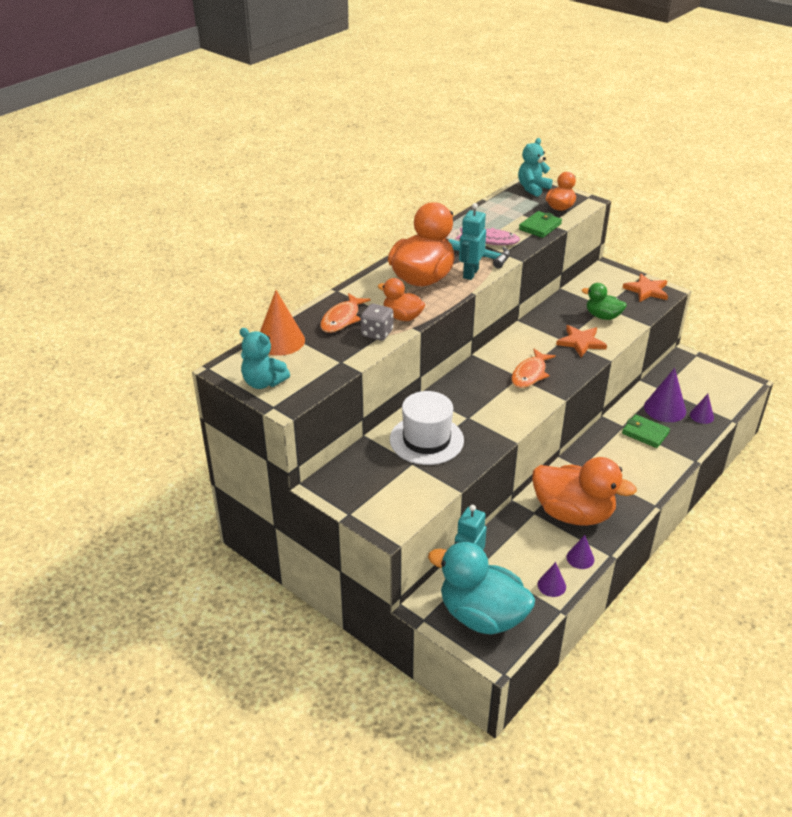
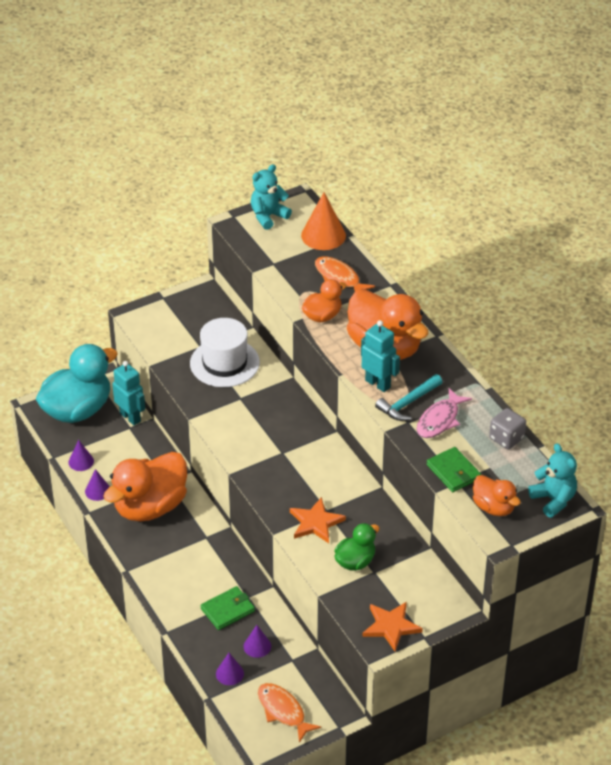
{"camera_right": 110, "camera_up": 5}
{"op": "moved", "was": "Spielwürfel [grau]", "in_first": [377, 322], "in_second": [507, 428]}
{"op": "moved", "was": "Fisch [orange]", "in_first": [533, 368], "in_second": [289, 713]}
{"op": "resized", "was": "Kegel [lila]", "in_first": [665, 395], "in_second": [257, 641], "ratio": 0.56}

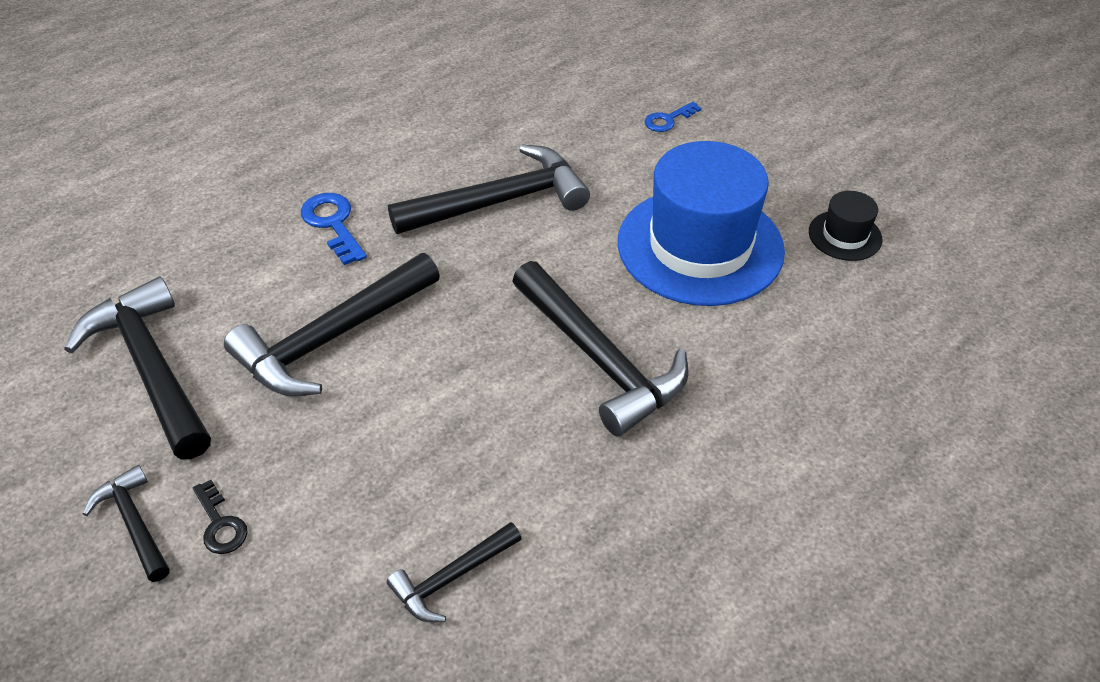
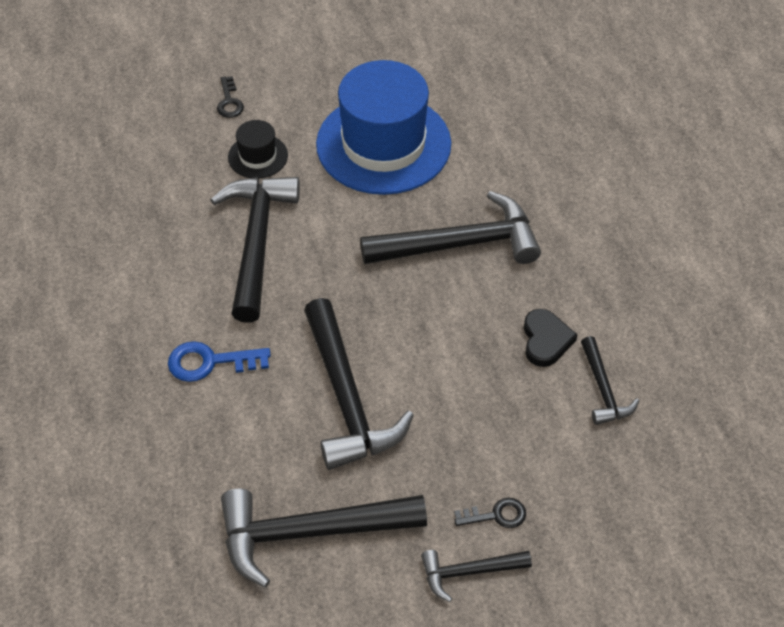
{"camera_right": -65, "camera_up": 5}
{"op": "recoloured", "was": "Schlüssel [blau]", "now": "Schlüssel [schwarz]", "in_first": [673, 117], "in_second": [230, 97]}
{"op": "moved", "was": "Hut [schwarz]", "in_first": [845, 226], "in_second": [258, 149]}
{"op": "added", "now": "Herz [schwarz]", "in_second": [551, 338]}

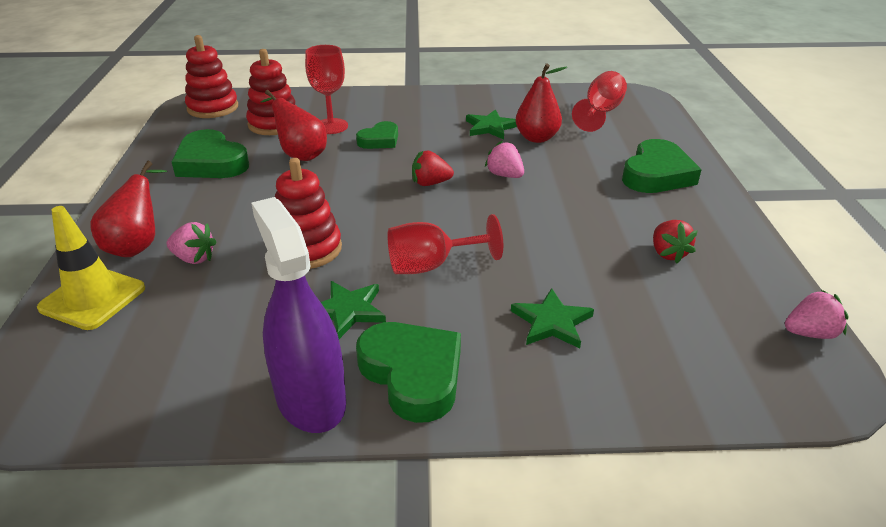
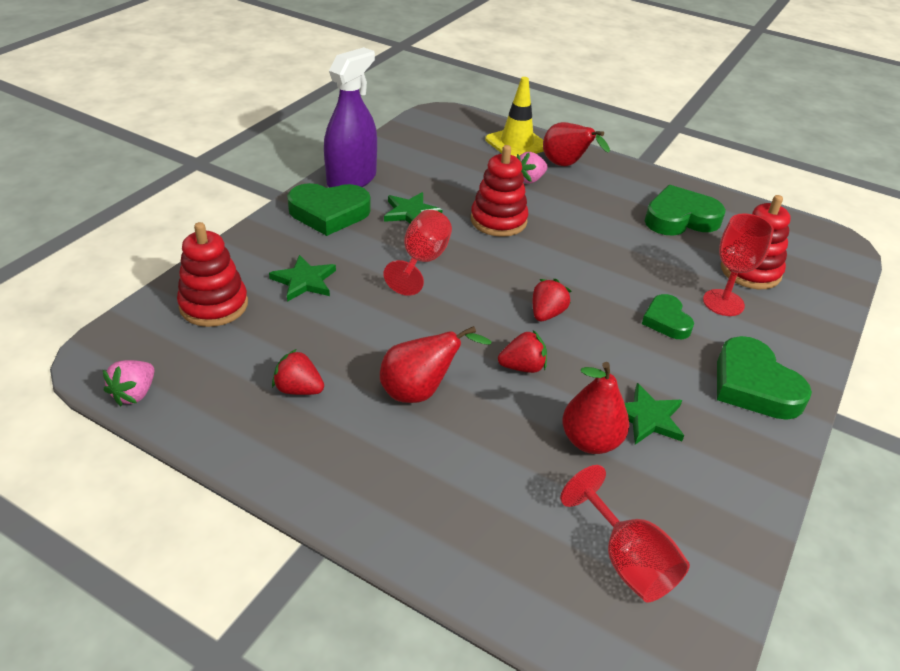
{"camera_right": 120, "camera_up": 5}
{"op": "moved", "was": "Stapelspielzeug [rot]", "in_first": [211, 76], "in_second": [212, 274]}
{"op": "moved", "was": "Birne [rot]", "in_first": [294, 125], "in_second": [436, 364]}
{"op": "moved", "was": "Herz [grün]", "in_first": [662, 166], "in_second": [764, 378]}
{"op": "recoloured", "was": "Erdbeere [rosa]", "now": "Erdbeere [rot]", "in_first": [504, 159], "in_second": [522, 351]}
{"op": "turned", "was": "Sprühflasche [lila]", "in_first": [298, 315], "in_second": [350, 117], "clockwise": -60}

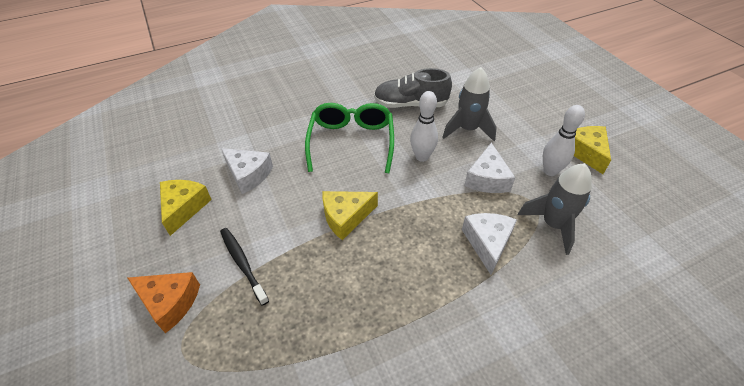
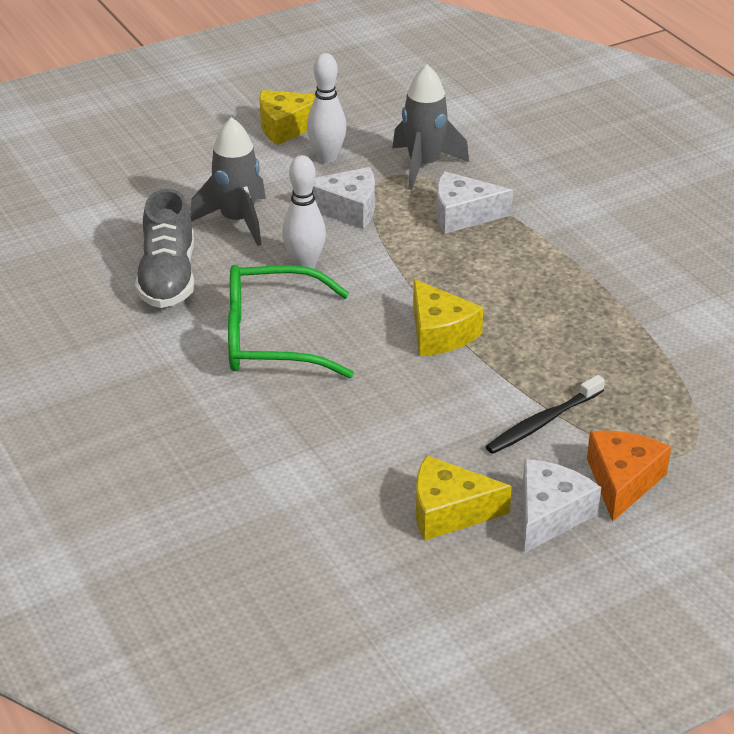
{"camera_right": -95, "camera_up": -10}
{"op": "moved", "was": "Käse [weiß]", "in_first": [247, 171], "in_second": [561, 506]}

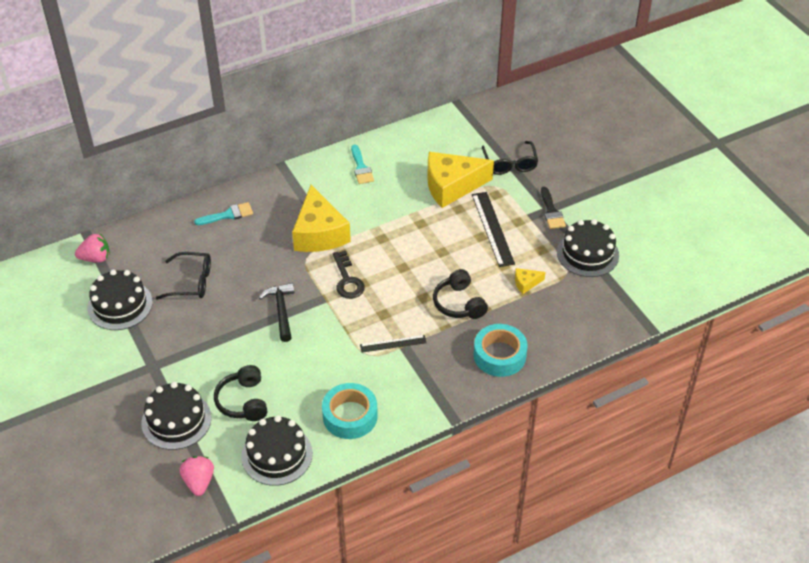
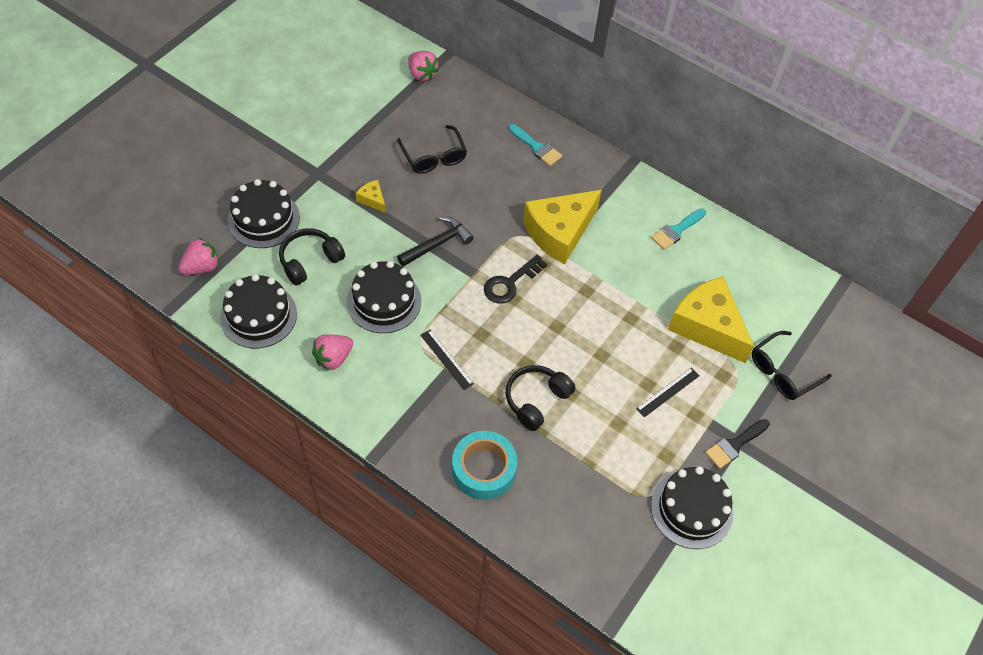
{"camera_right": 60, "camera_up": 10}
{"op": "resized", "was": "Lineal [schwarz]", "in_first": [493, 229], "in_second": [668, 392], "ratio": 0.59}
{"op": "moved", "was": "Käse [gelb]", "in_first": [530, 281], "in_second": [371, 196]}
{"op": "moved", "was": "Kuchen [schwarz]", "in_first": [120, 300], "in_second": [384, 297]}
{"op": "replaced", "was": "Klebeband [türkis]", "now": "Erdbeere [rosa]", "in_first": [350, 411], "in_second": [332, 352]}

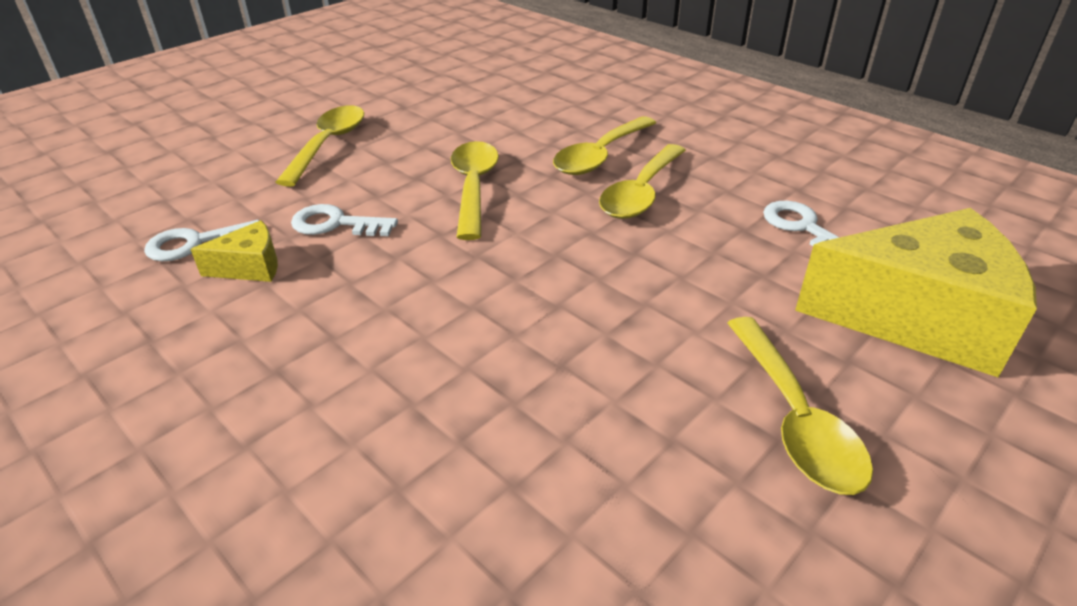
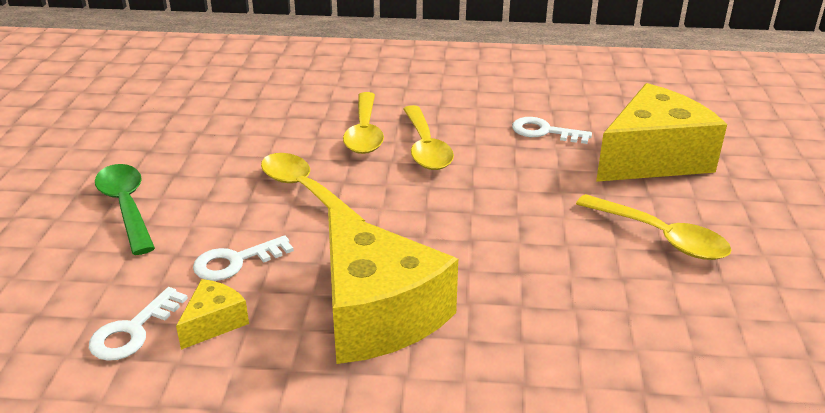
{"camera_right": -40, "camera_up": -5}
{"op": "recoloured", "was": "Löffel [gelb]", "now": "Löffel [grün]", "in_first": [320, 146], "in_second": [125, 209]}
{"op": "added", "now": "Käse [gelb]", "in_second": [393, 286]}

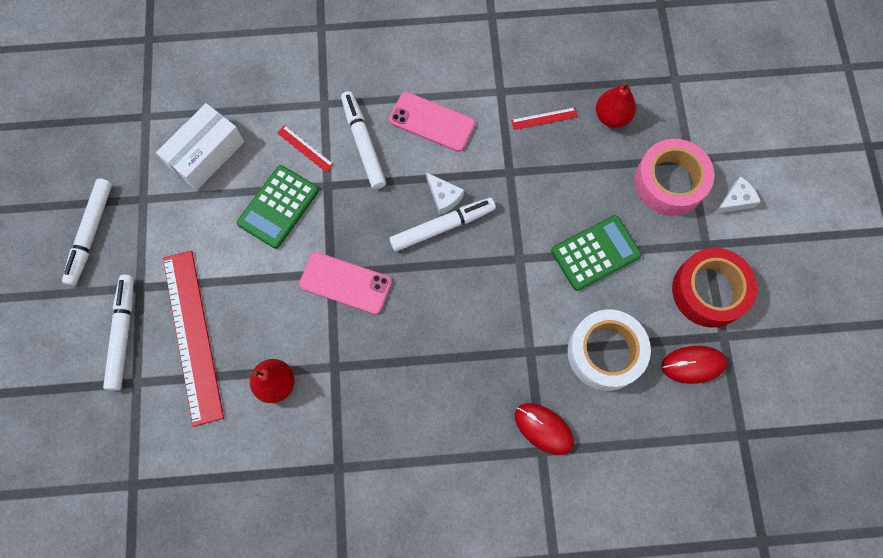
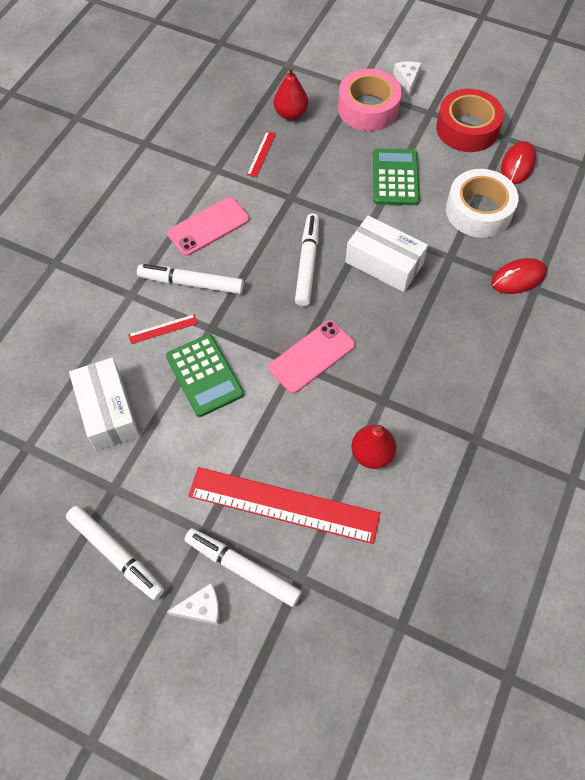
{"camera_right": -60, "camera_up": -10}
{"op": "moved", "was": "Käse [weiß]", "in_first": [445, 193], "in_second": [193, 604]}
{"op": "added", "now": "Schachtel [weiß]", "in_second": [386, 254]}

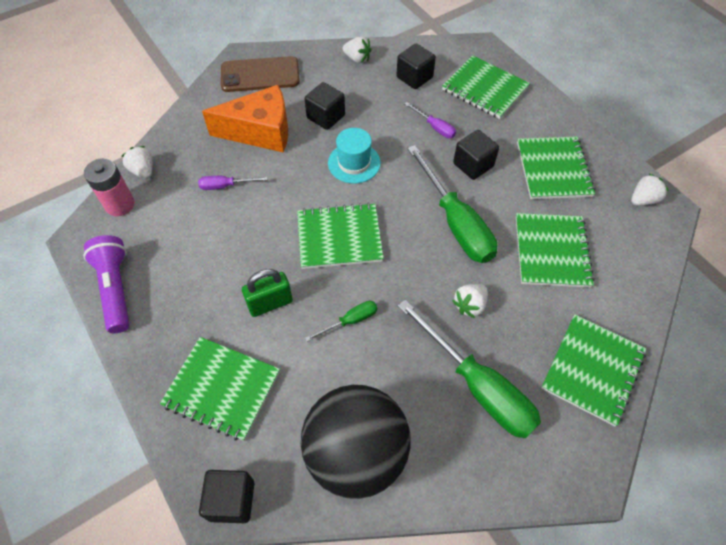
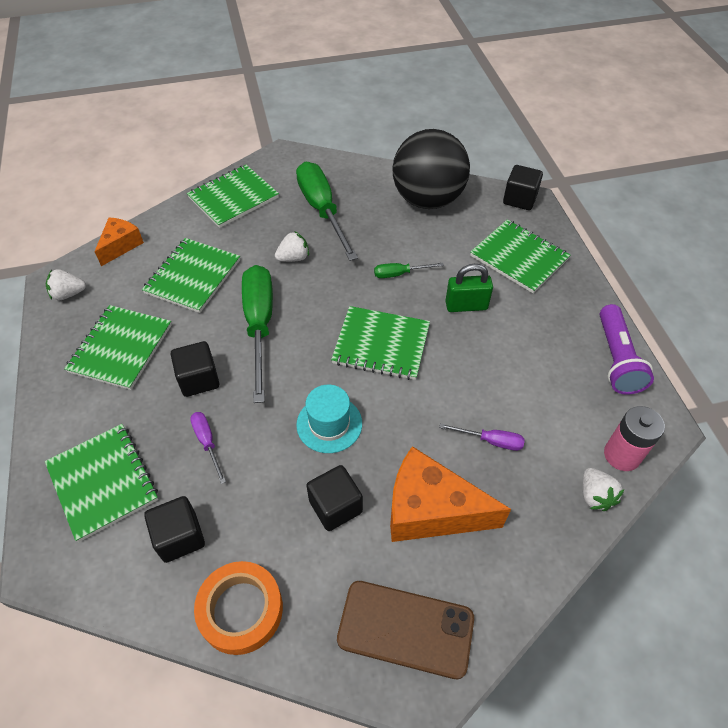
{"camera_right": -160, "camera_up": -5}
{"op": "replaced", "was": "Erdbeere [weiß]", "now": "Klebeband [orange]", "in_first": [357, 49], "in_second": [238, 608]}
{"op": "added", "now": "Käse [orange]", "in_second": [119, 241]}

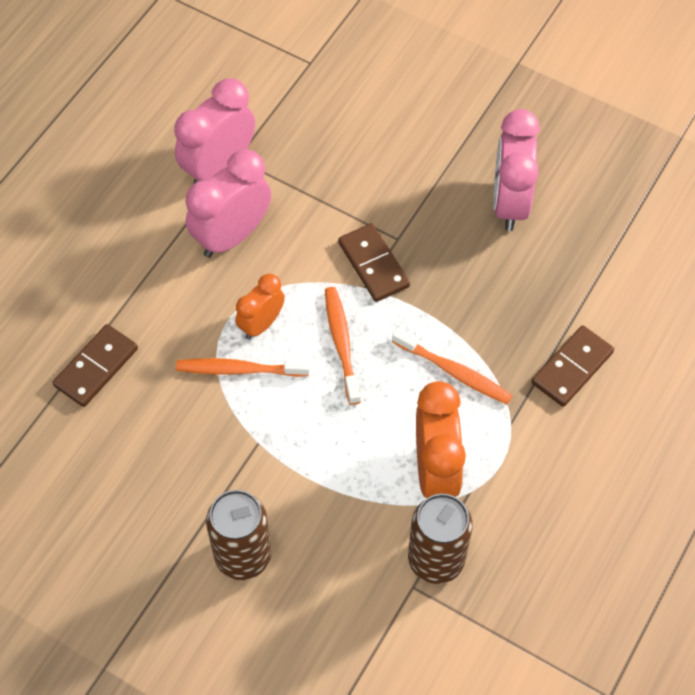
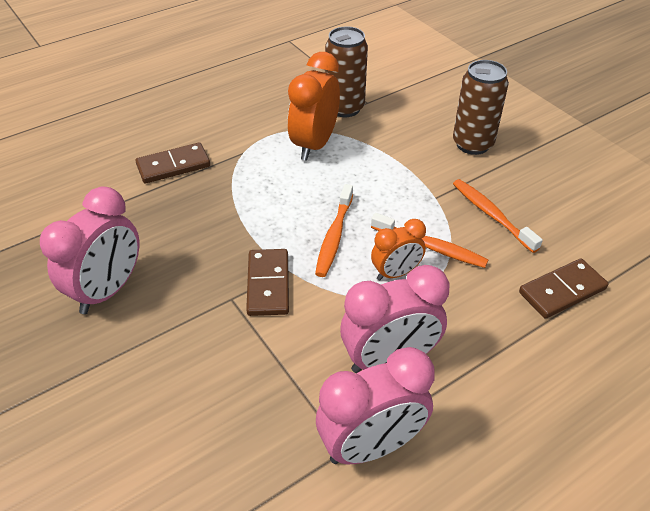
{"camera_right": -155, "camera_up": -15}
{"op": "moved", "was": "Zahnbürste [orange]", "in_first": [452, 366], "in_second": [498, 216]}

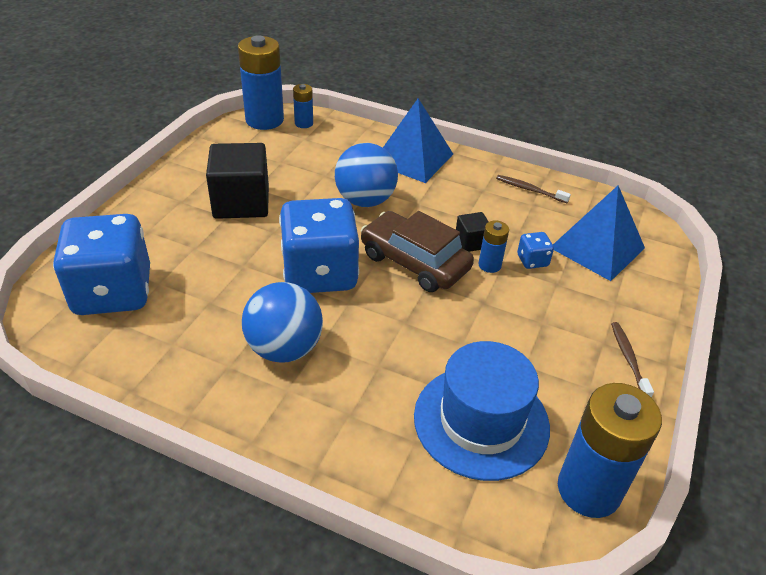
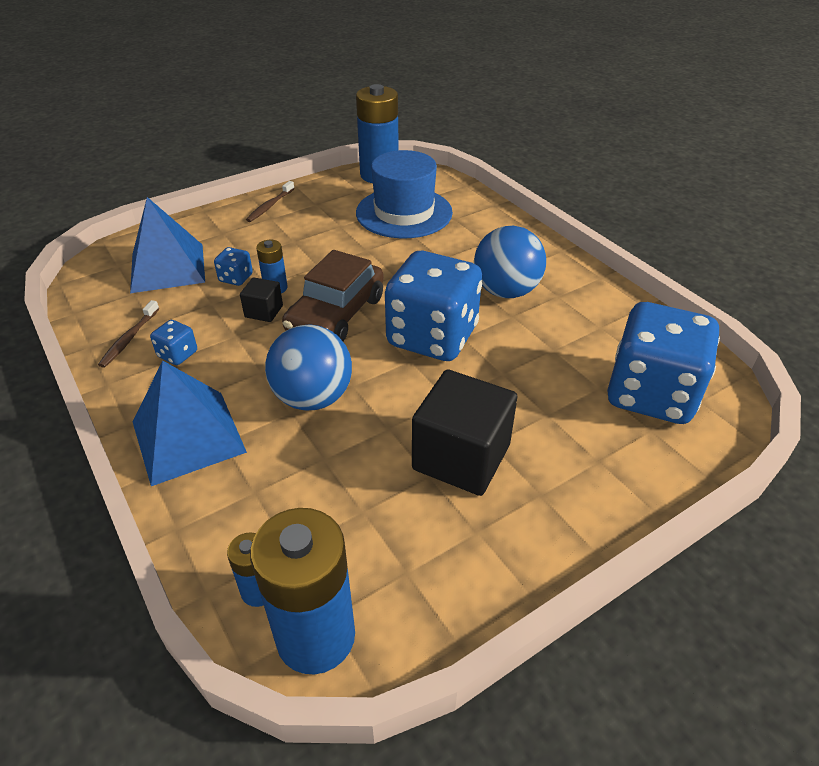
{"camera_right": -145, "camera_up": 0}
{"op": "turned", "was": "Zahnbürste [braun]", "in_first": [533, 189], "in_second": [128, 334], "clockwise": 45}
{"op": "turned", "was": "Auto [braun]", "in_first": [417, 251], "in_second": [333, 295], "clockwise": 45}
{"op": "added", "now": "Spielwürfel [blau]", "in_second": [173, 342]}

